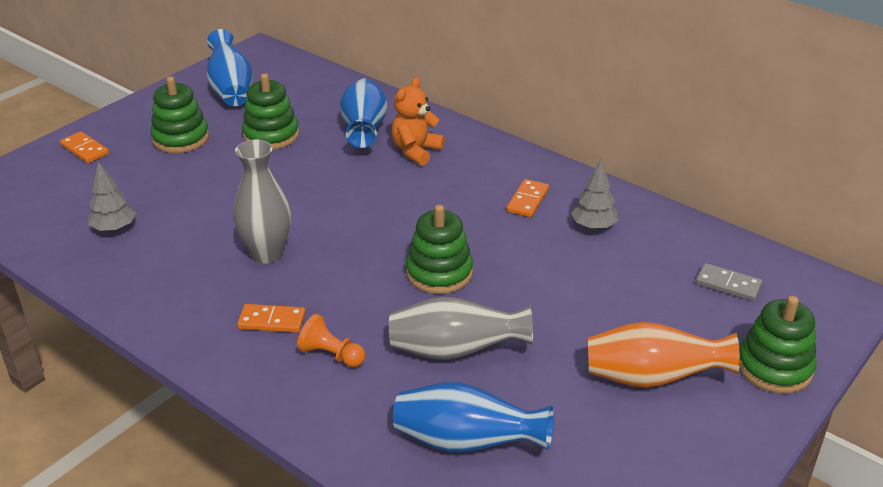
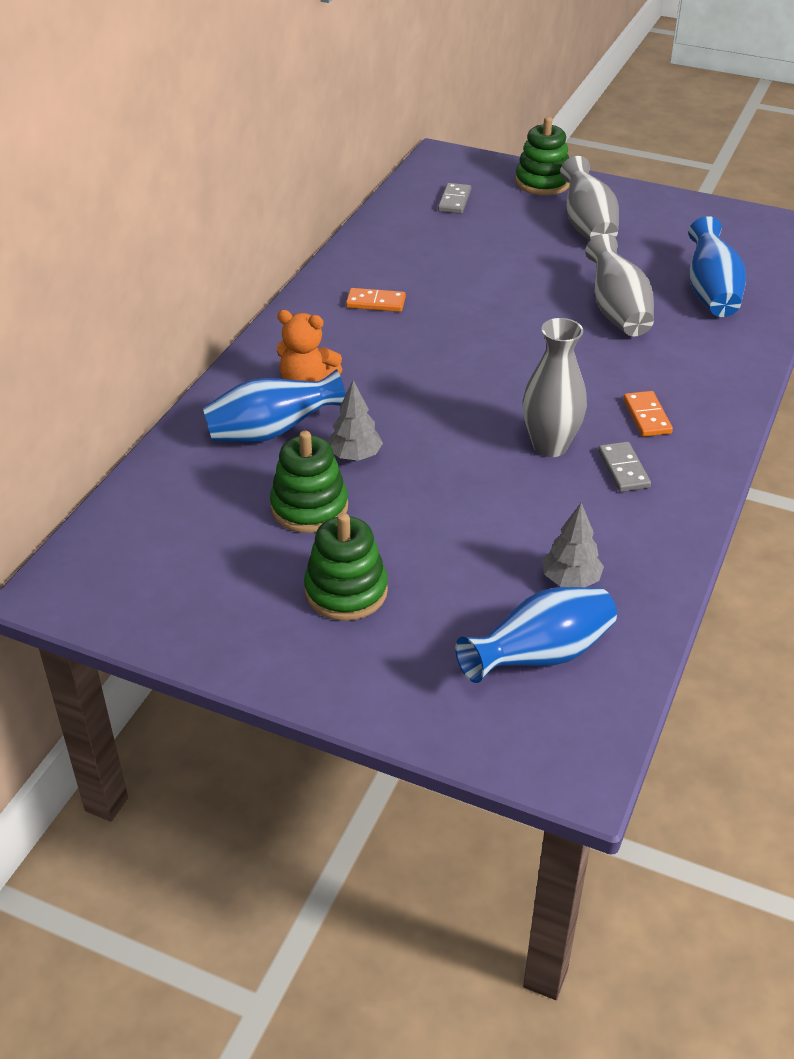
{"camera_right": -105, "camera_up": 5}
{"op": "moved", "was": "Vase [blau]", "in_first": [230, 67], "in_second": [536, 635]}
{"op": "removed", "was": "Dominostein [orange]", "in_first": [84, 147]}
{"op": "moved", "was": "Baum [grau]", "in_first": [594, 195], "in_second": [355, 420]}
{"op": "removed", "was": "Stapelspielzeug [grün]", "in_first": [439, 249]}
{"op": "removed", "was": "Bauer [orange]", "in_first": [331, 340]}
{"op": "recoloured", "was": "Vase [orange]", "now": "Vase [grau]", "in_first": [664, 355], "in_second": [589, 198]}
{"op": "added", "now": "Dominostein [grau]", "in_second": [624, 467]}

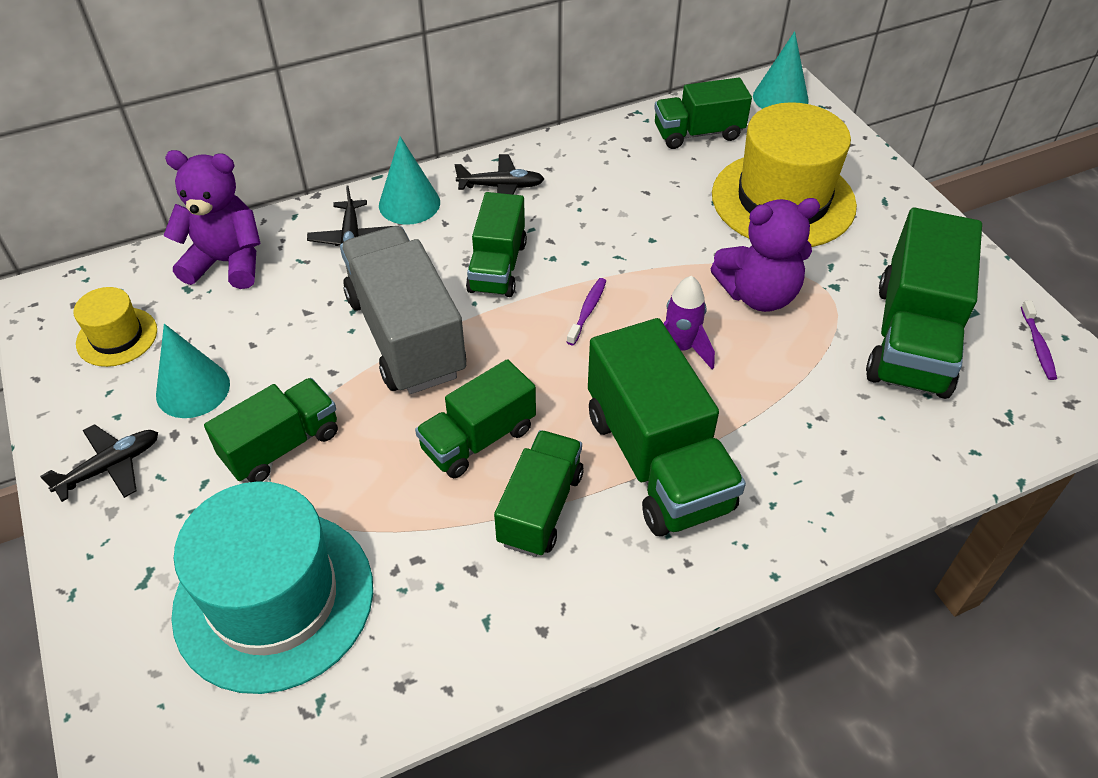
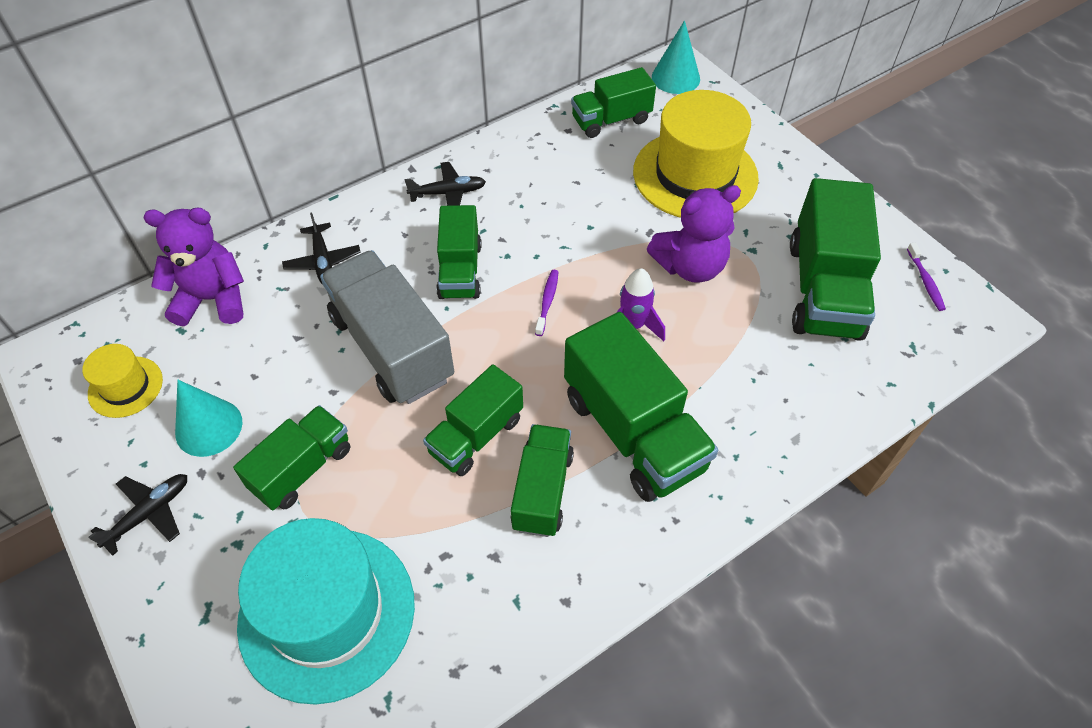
{"camera_right": -10, "camera_up": 5}
{"op": "removed", "was": "Kegel [türkis]", "in_first": [409, 180]}

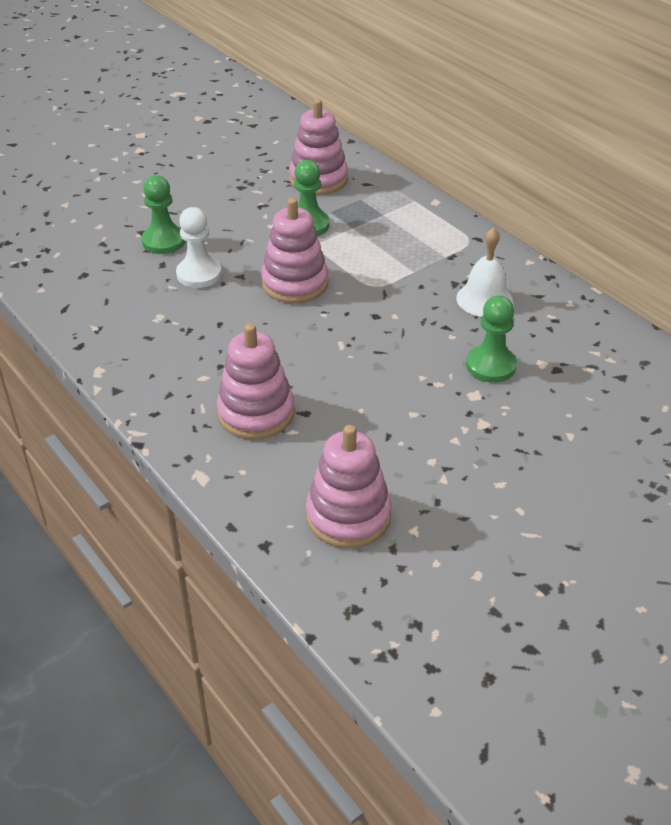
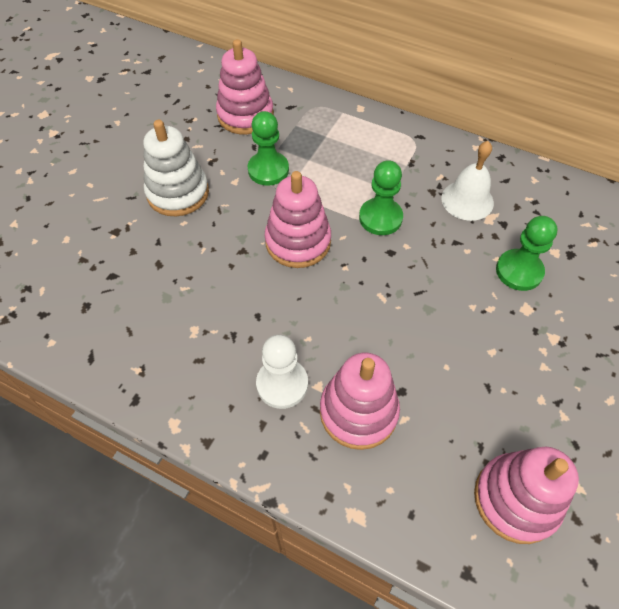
{"camera_right": -25, "camera_up": 15}
{"op": "moved", "was": "Bauer [grün]", "in_first": [164, 214], "in_second": [381, 197]}
{"op": "moved", "was": "Bauer [weiß]", "in_first": [199, 247], "in_second": [282, 372]}
{"op": "added", "now": "Stapelspielzeug [weiß]", "in_second": [176, 168]}

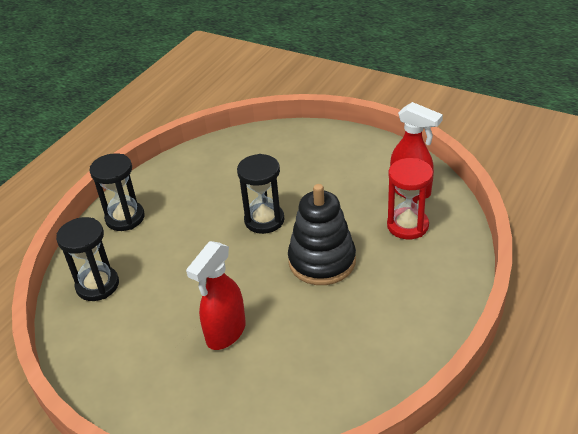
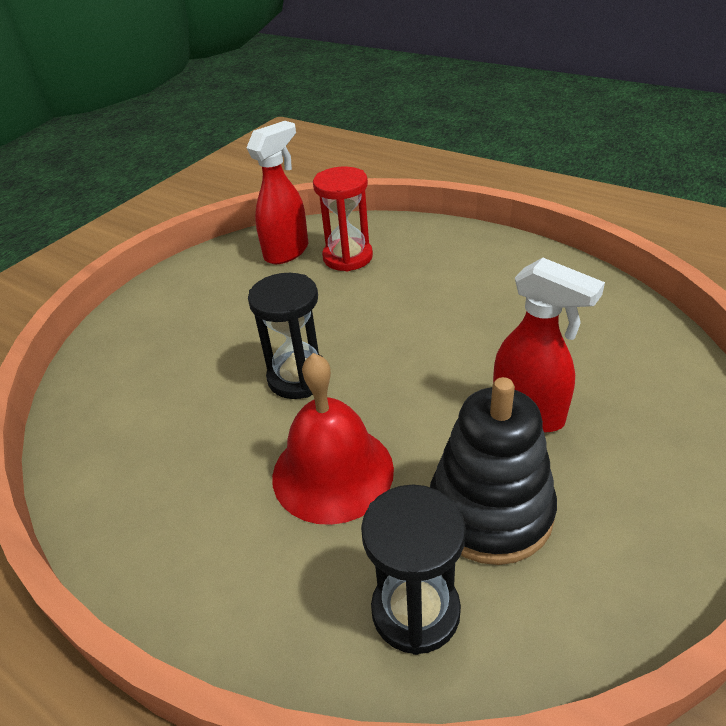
{"camera_right": -85, "camera_up": 0}
{"op": "removed", "was": "Sanduhr [schwarz]", "in_first": [117, 192]}
{"op": "moved", "was": "Stapelspielzeug [schwarz]", "in_first": [322, 234], "in_second": [493, 471]}
{"op": "added", "now": "Glocke [rot]", "in_second": [333, 439]}

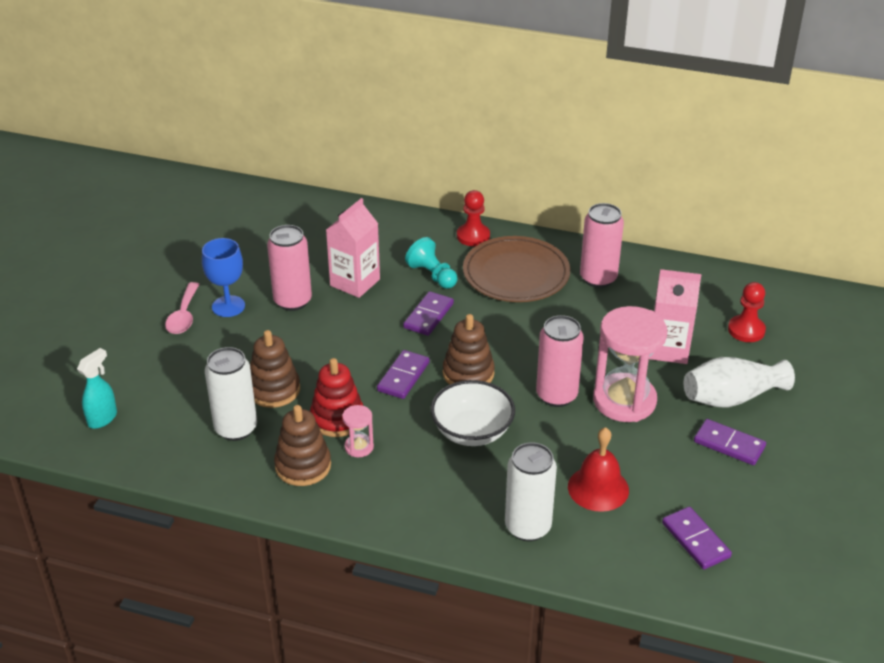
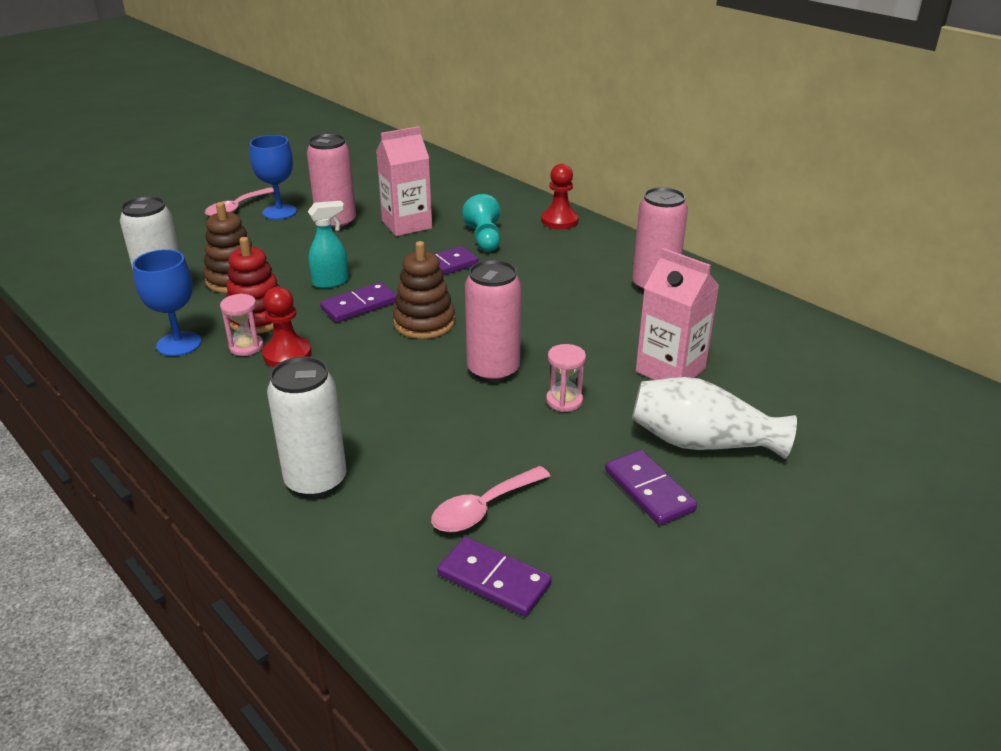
{"camera_right": 30, "camera_up": -5}
{"op": "removed", "was": "Teller [braun]", "in_first": [516, 269]}
{"op": "moved", "was": "Bauer [rot]", "in_first": [747, 312], "in_second": [287, 327]}
{"op": "resized", "was": "Sanduhr [rosa]", "in_first": [630, 364], "in_second": [566, 378], "ratio": 0.44}
{"op": "moved", "was": "Sprühflasche [türkis]", "in_first": [97, 388], "in_second": [328, 245]}
{"op": "removed", "was": "Schüssel [weiß]", "in_first": [472, 413]}
{"op": "replaced", "was": "Stapelspielzeug [braun]", "now": "Kelch [blau]", "in_first": [302, 445], "in_second": [167, 302]}
{"op": "removed", "was": "Glocke [rot]", "in_first": [598, 469]}
{"op": "turned", "was": "Dominostein [lila]", "in_first": [697, 537], "in_second": [494, 577], "clockwise": -60}
{"op": "added", "now": "Löffel [rosa]", "in_second": [490, 499]}

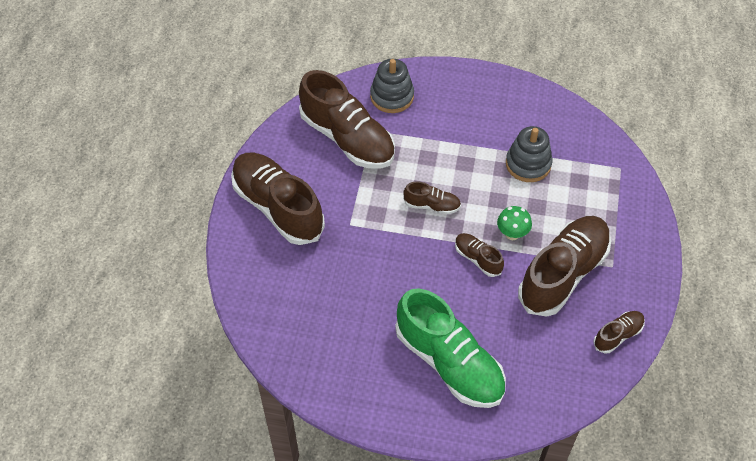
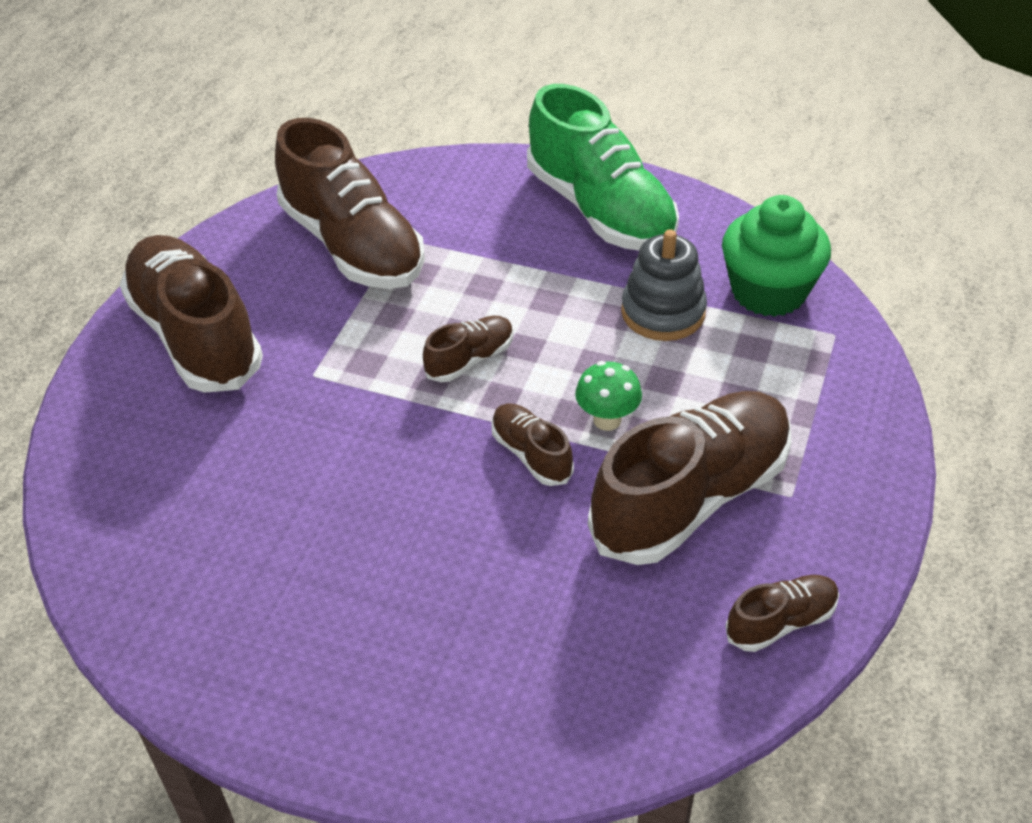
{"camera_right": 10, "camera_up": -10}
{"op": "removed", "was": "Stapelspielzeug [grau]", "in_first": [392, 86]}
{"op": "turned", "was": "Schuh [braun]", "in_first": [432, 197], "in_second": [468, 349], "clockwise": -60}
{"op": "moved", "was": "Schuh [grün]", "in_first": [450, 348], "in_second": [603, 167]}
{"op": "added", "now": "Muffin [grün]", "in_second": [776, 256]}

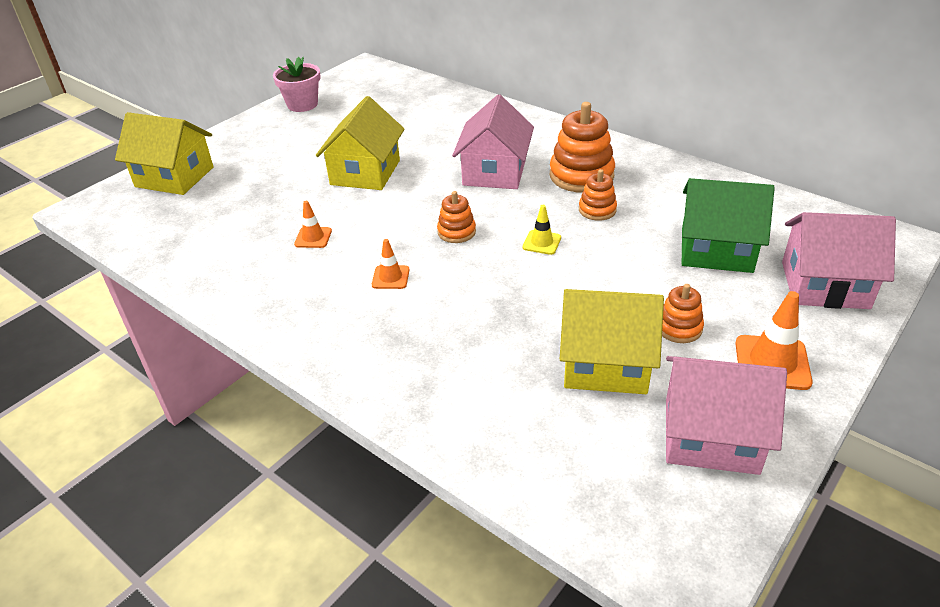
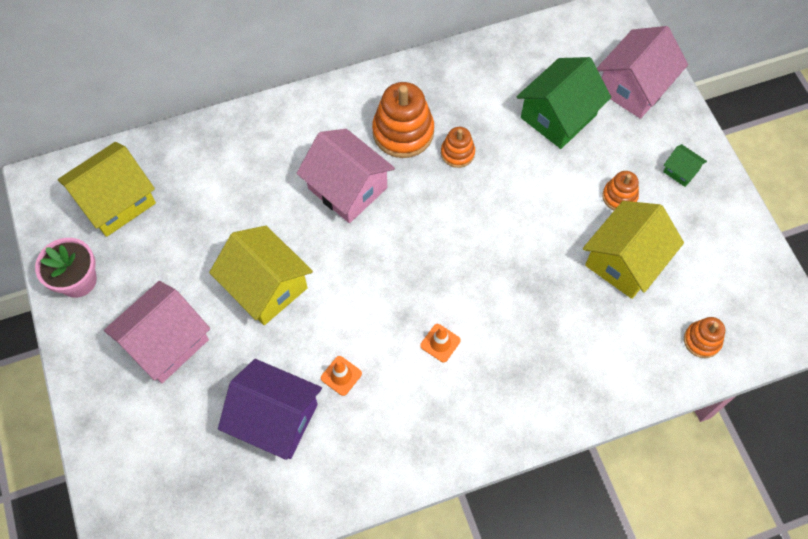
{"camera_right": -60, "camera_up": 25}
{"op": "moved", "was": "Haus [gelb]", "in_first": [164, 153], "in_second": [107, 189]}
{"op": "moved", "was": "Stapelspielzeug [orange]", "in_first": [456, 217], "in_second": [704, 337]}
{"op": "removed", "was": "Leitkegel [gelb]", "in_first": [542, 230]}
{"op": "replaced", "was": "Leitkegel [orange]", "now": "Haus [grün]", "in_first": [774, 340], "in_second": [685, 165]}
{"op": "moved", "was": "Haus [rosa]", "in_first": [726, 415], "in_second": [157, 332]}
{"op": "added", "now": "Haus [lila]", "in_second": [270, 409]}

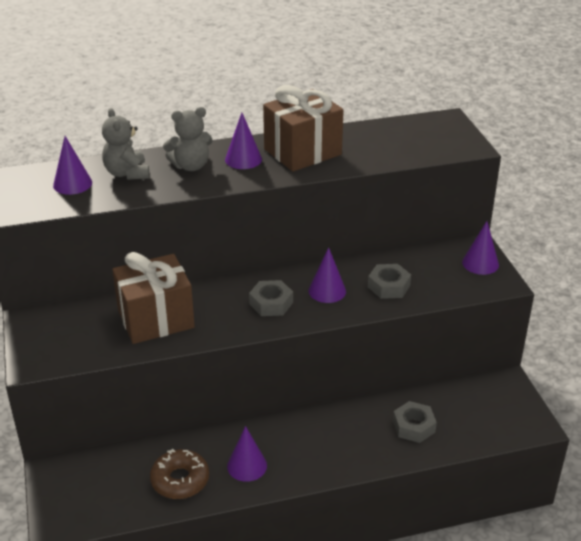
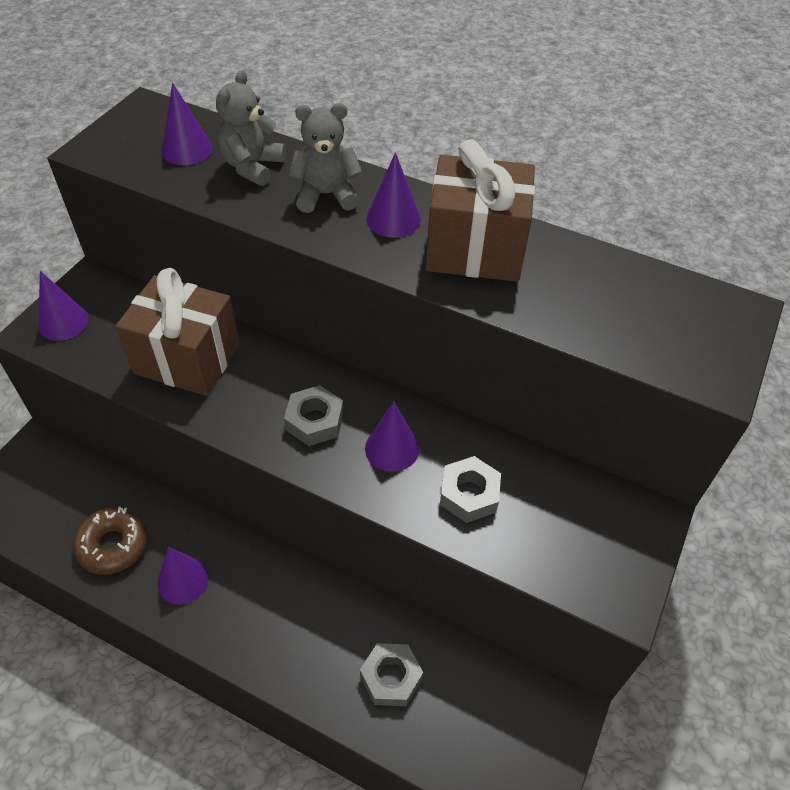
{"camera_right": 40, "camera_up": 15}
{"op": "turned", "was": "Teddybär [grau]", "in_first": [188, 139], "in_second": [325, 158], "clockwise": 150}
{"op": "moved", "was": "Kegel [lila]", "in_first": [480, 248], "in_second": [63, 306]}

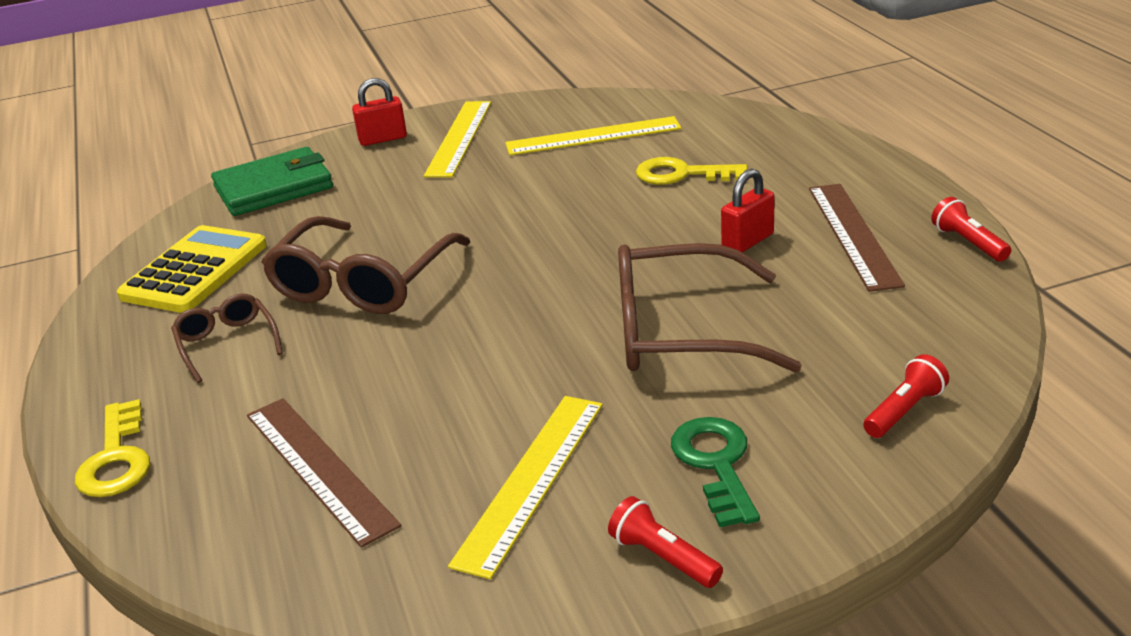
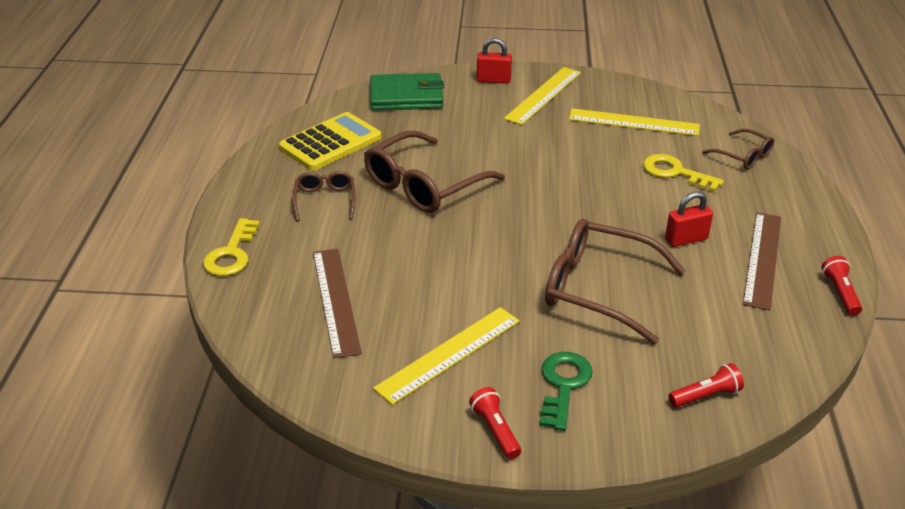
{"camera_right": 20, "camera_up": 5}
{"op": "added", "now": "Brille [braun]", "in_second": [738, 149]}

